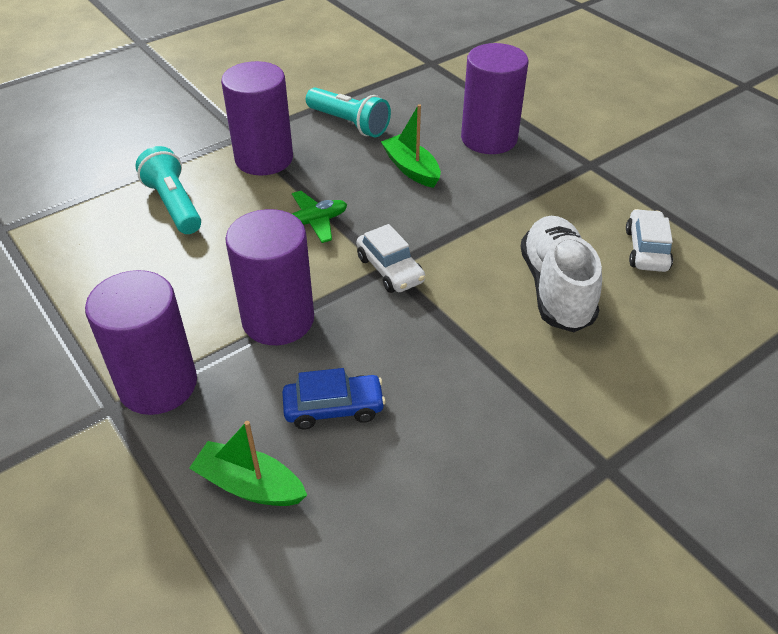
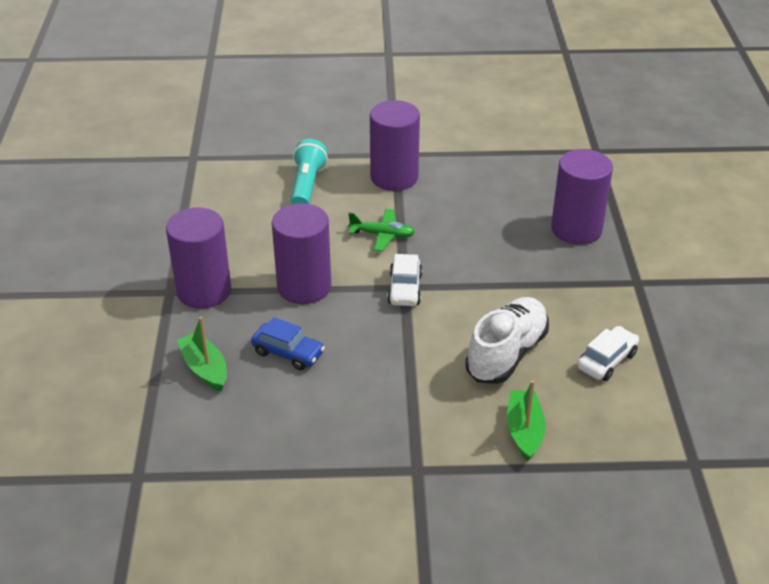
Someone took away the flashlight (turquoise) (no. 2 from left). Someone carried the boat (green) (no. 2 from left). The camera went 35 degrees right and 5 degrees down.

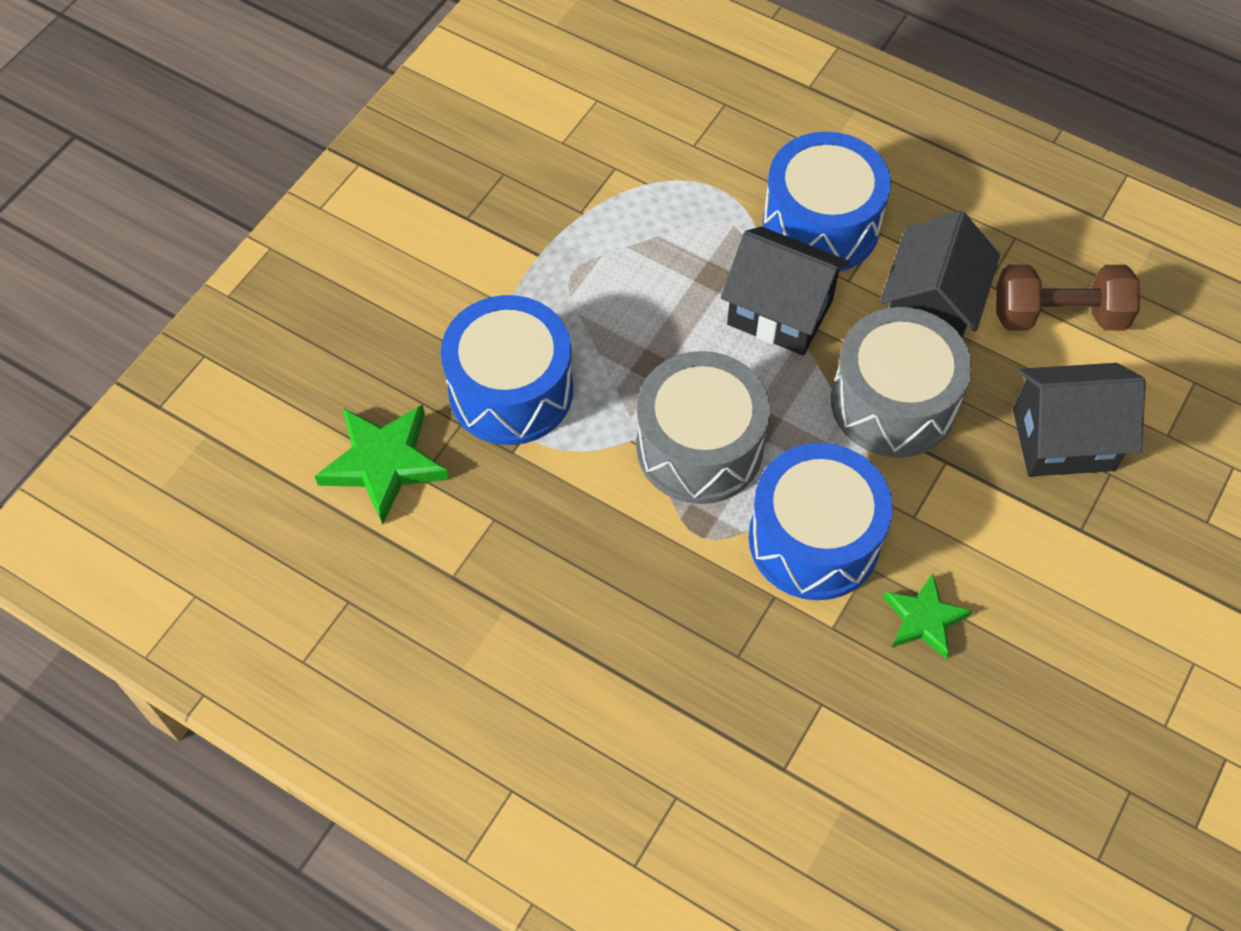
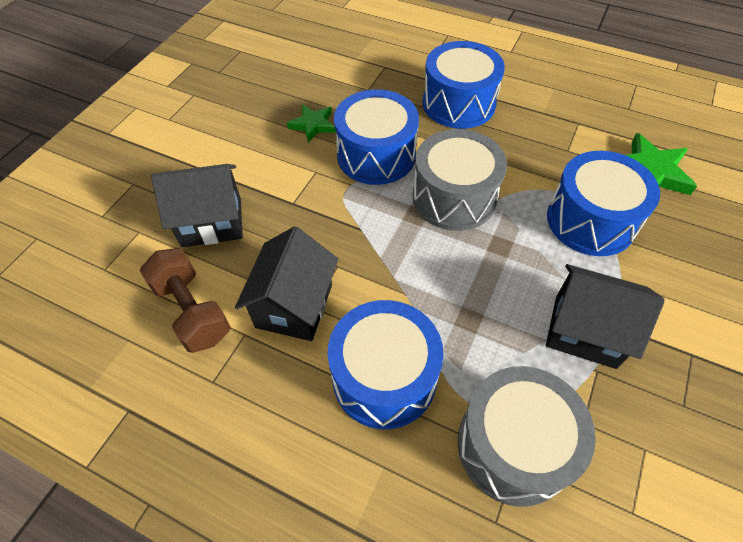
Someone carried the house (black) (no. 1 from left in the first image). Someone rotated the dumbbell (brown) by 60 degrees clockwise. Someone carried the drum (grey) (no. 2 from left). Someone put down the drum (blue) (no. 3 from left). The camera went 175 degrees right and 5 degrees down.

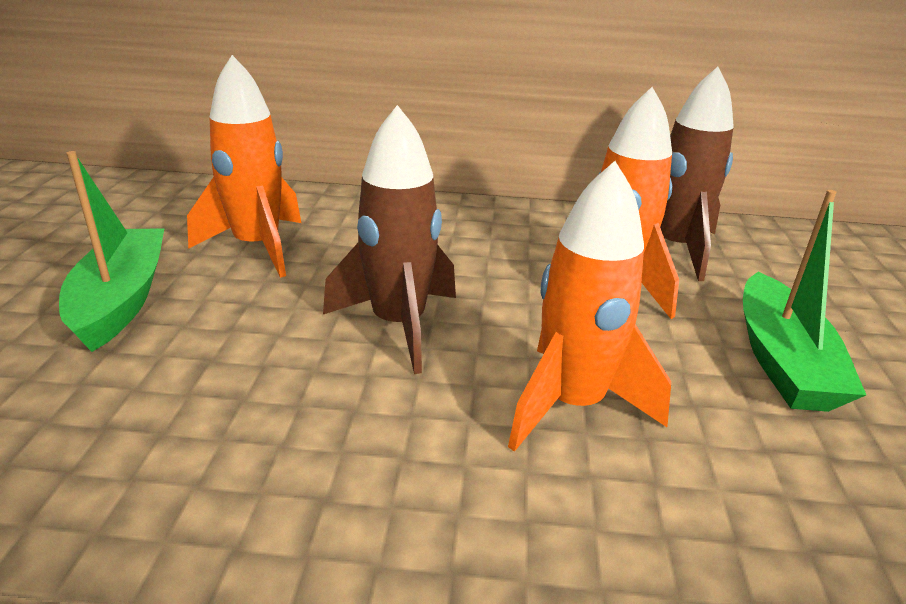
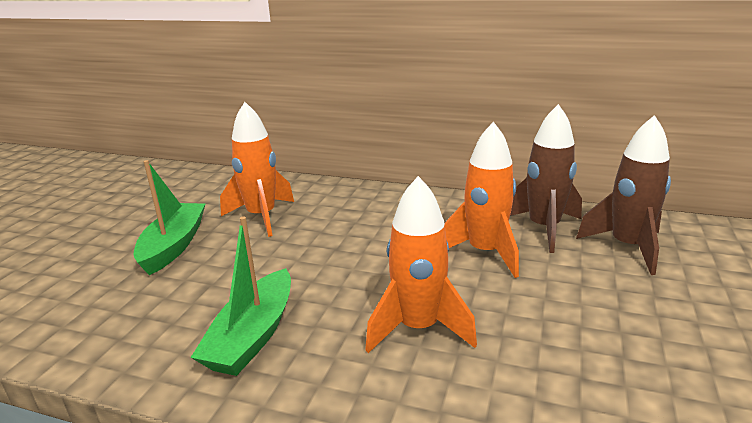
Someone carried the rocket (brown) (no. 1 from left in the first image). Someone carried the boat (green) (no. 2 from left). The camera went 15 degrees right and 5 degrees down.

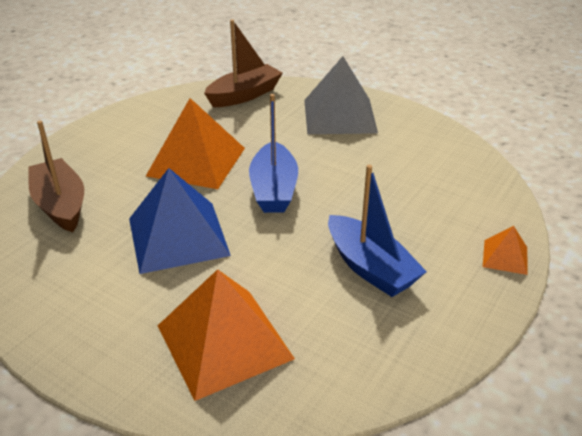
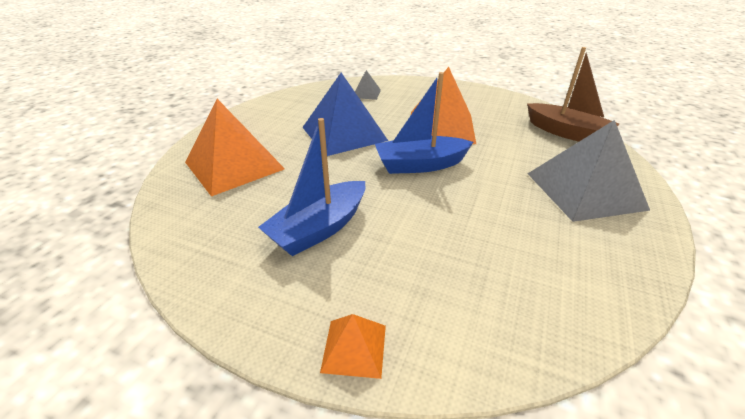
Someone swapped the boat (brown) (no. 1 from left) for the pyramid (grey) (no. 1 from left). The camera went 80 degrees right and 0 degrees up.

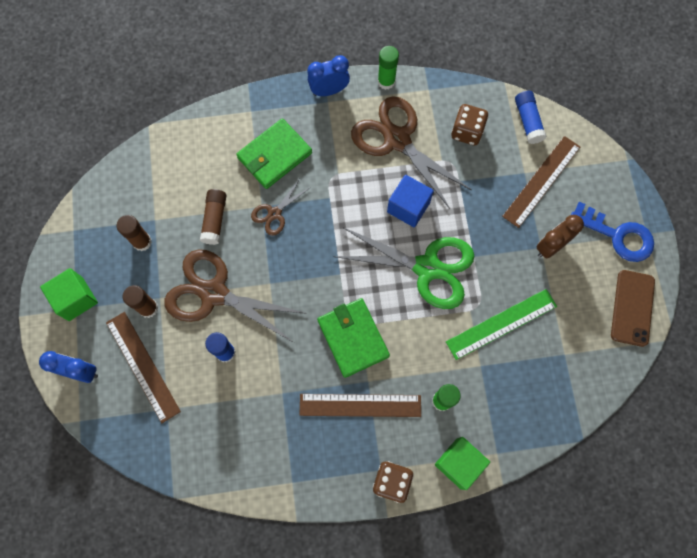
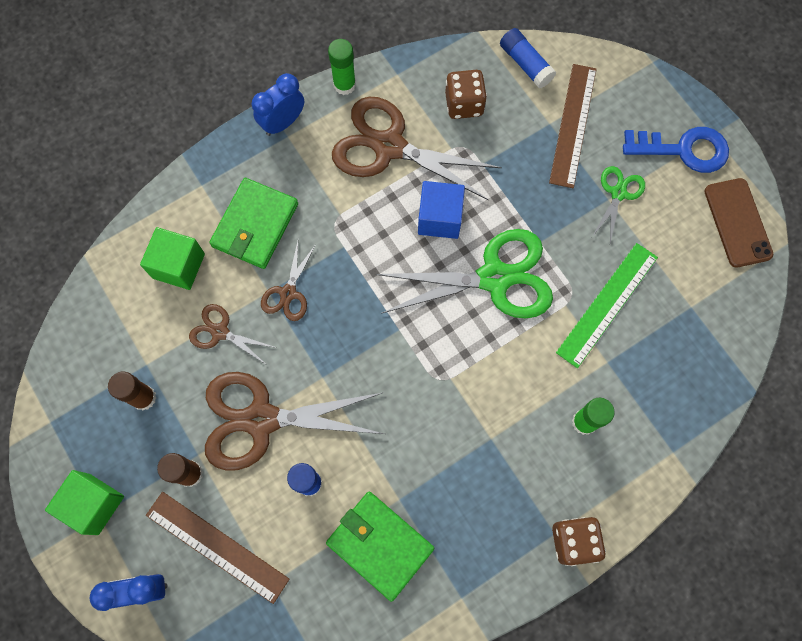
Someone swapped the glue stick (brown) (no. 3 from left) for the scissors (brown) (no. 1 from left). Someone swapped the clock (brown) for the scissors (green) (no. 2 from left). Someone carried the wallet (green) (no. 2 from left). Someone took away the ruler (brown) (no. 2 from left). Someone carried the cube (green) (no. 2 from left). The camera went 25 degrees left and 0 degrees up.

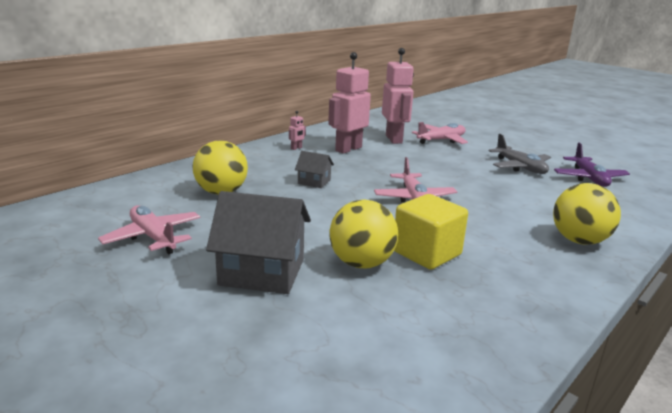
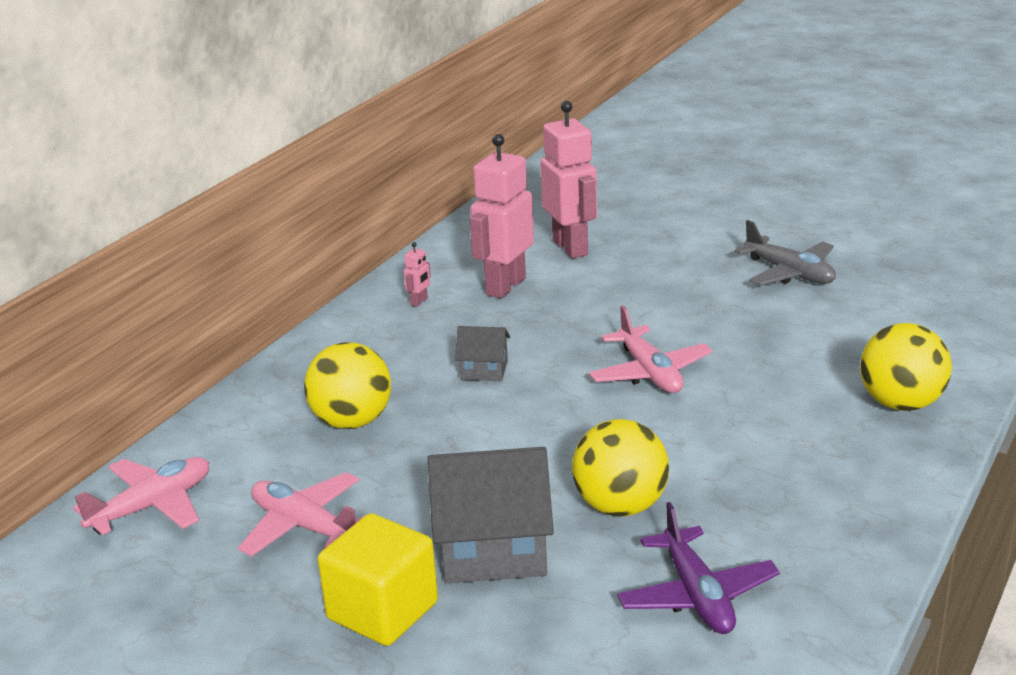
Someone carried the plane (pink) (no. 3 from left in the first image). Someone carried the plane (purple). Someone carried the cube (yellow). The camera went 10 degrees left and 5 degrees up.

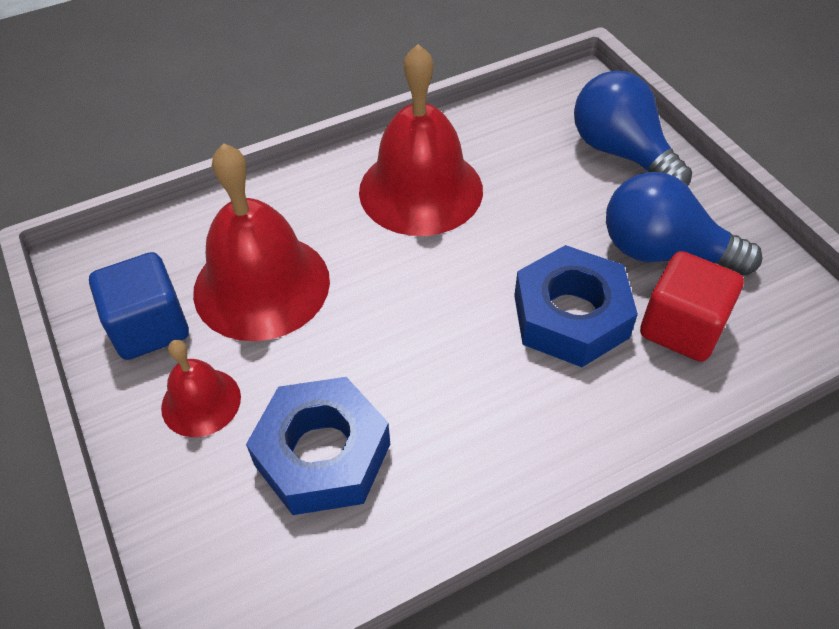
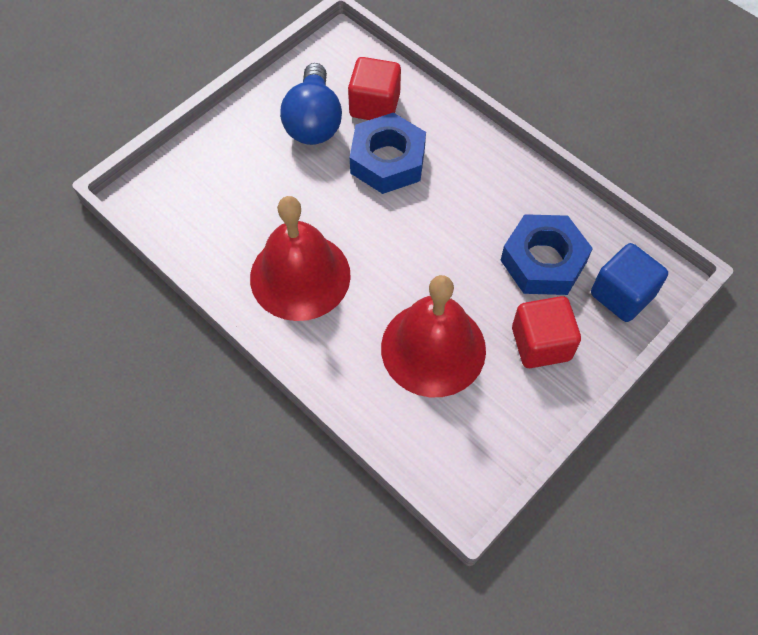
Someone took away the light bulb (blue) (no. 1 from left). Someone carried the cube (blue). Someone swapped the bell (red) (no. 1 from left) for the cube (red) (no. 2 from left). The camera went 110 degrees left and 10 degrees up.

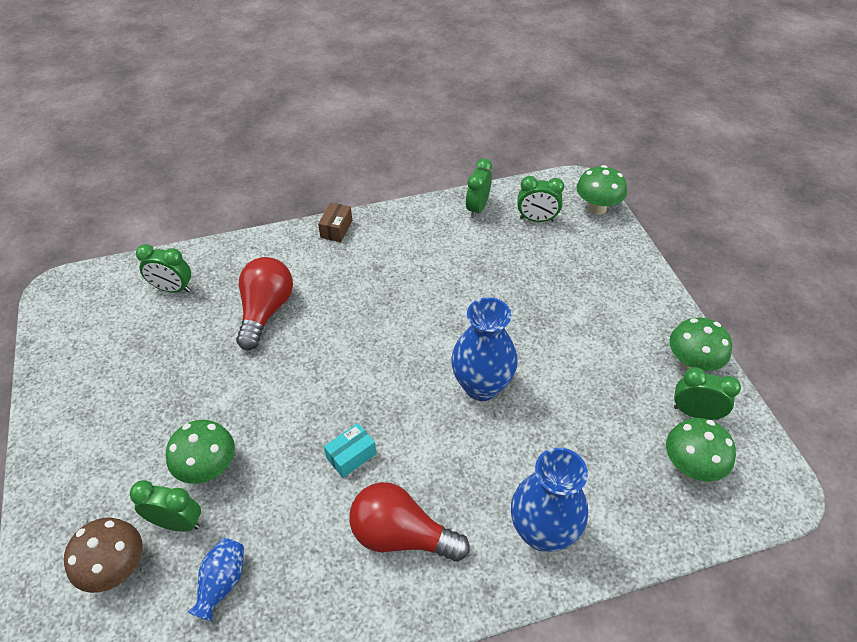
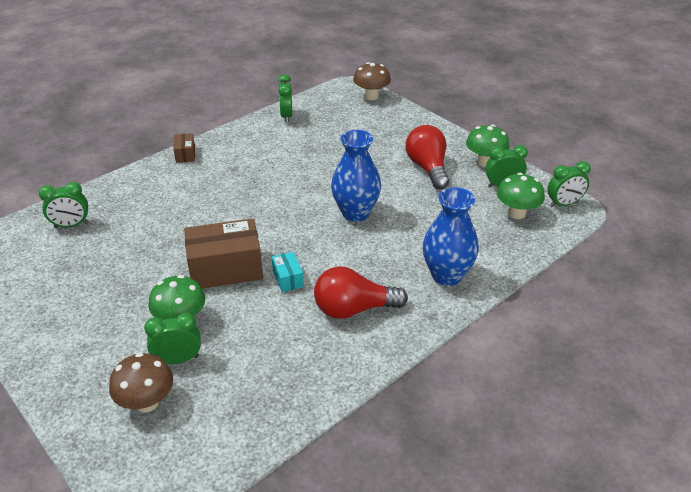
Someone repainted the mushroom (green) (no. 2 from left), which became the mushroom (brown) (no. 2 from left). Someone carried the clock (green) (no. 4 from left in the first image). Someone carried the light bulb (red) (no. 1 from left in the first image). Someone rotated the box (turquoise) by 45 degrees counterclockwise. Someone took away the vase (blue) (no. 1 from left). Someone put down the box (brown) (no. 2 from left). The camera went 25 degrees left and 10 degrees down.

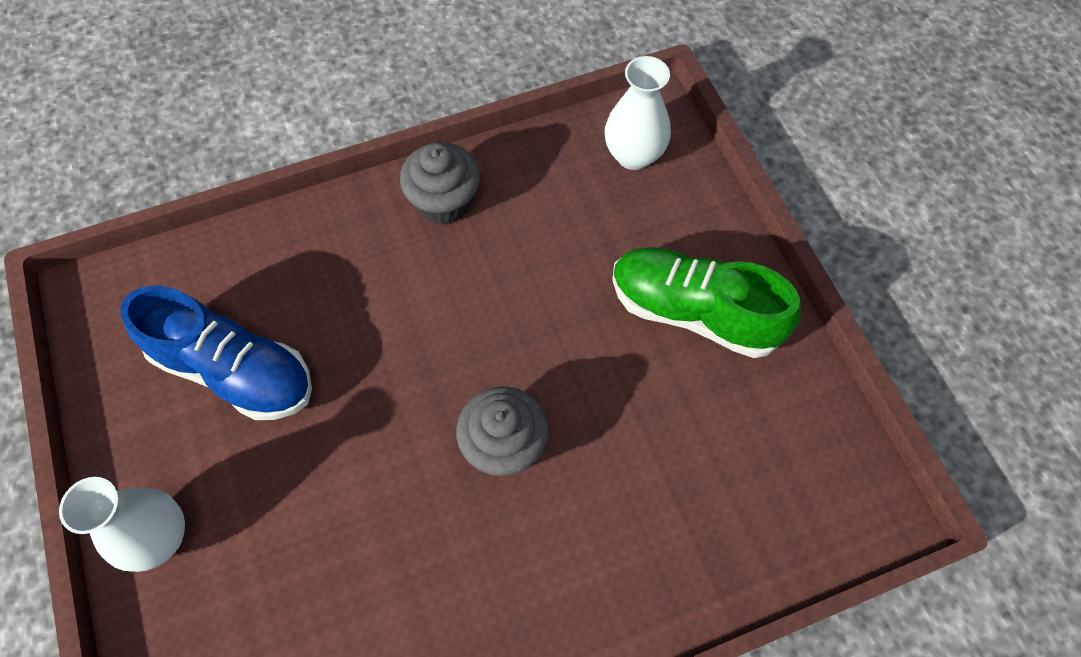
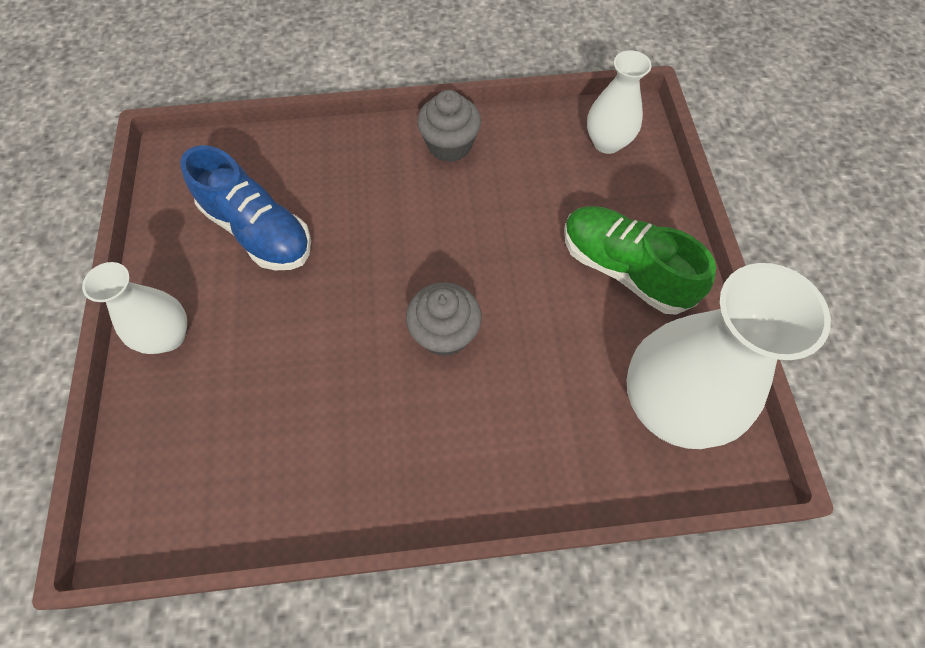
Someone put down the vase (white) (no. 3 from left). The camera went 15 degrees right and 0 degrees up.

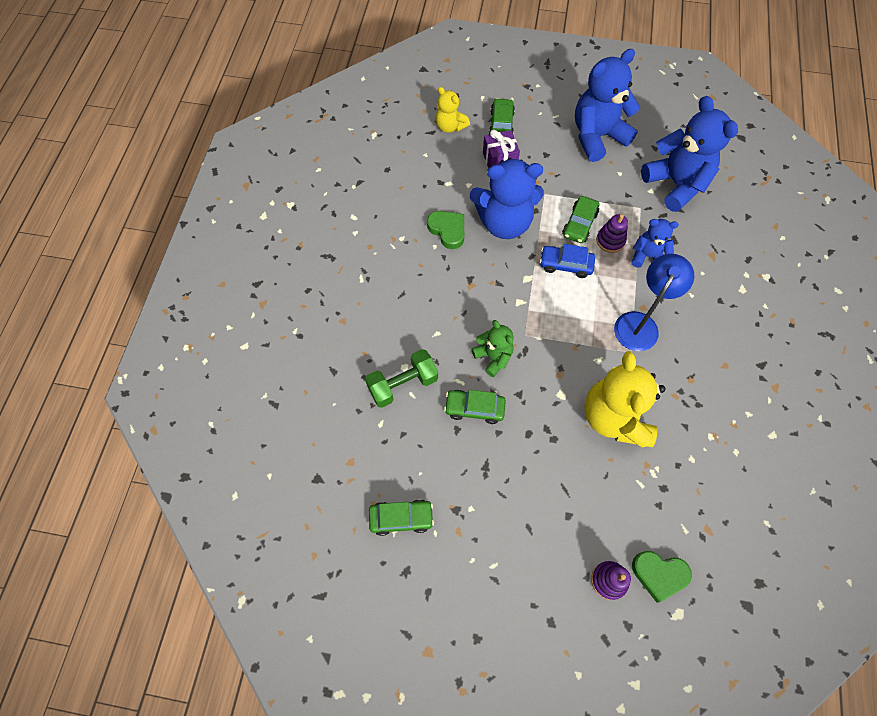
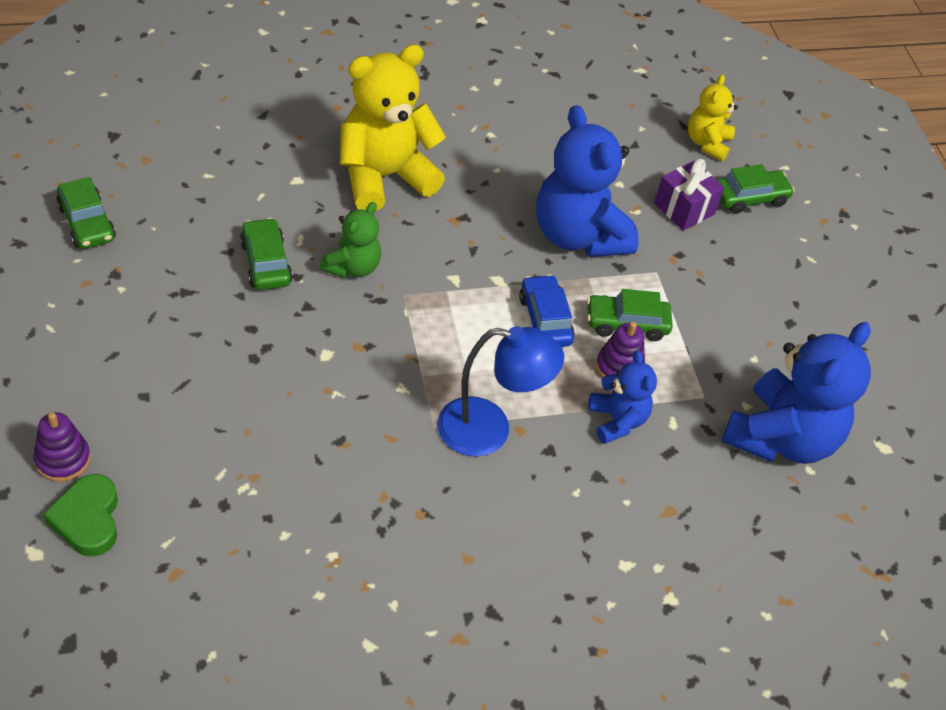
Someone took away the teddy bear (blue) (no. 2 from left). Someone took away the heart (green) (no. 1 from left). Someone took away the dumbbell (green). Someone carried the teddy bear (yellow) (no. 2 from left in the first image). The camera went 60 degrees right and 15 degrees down.

